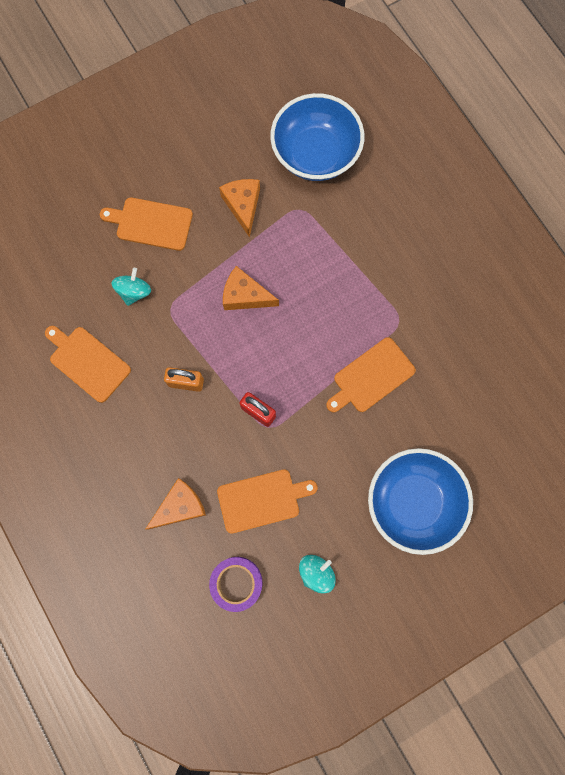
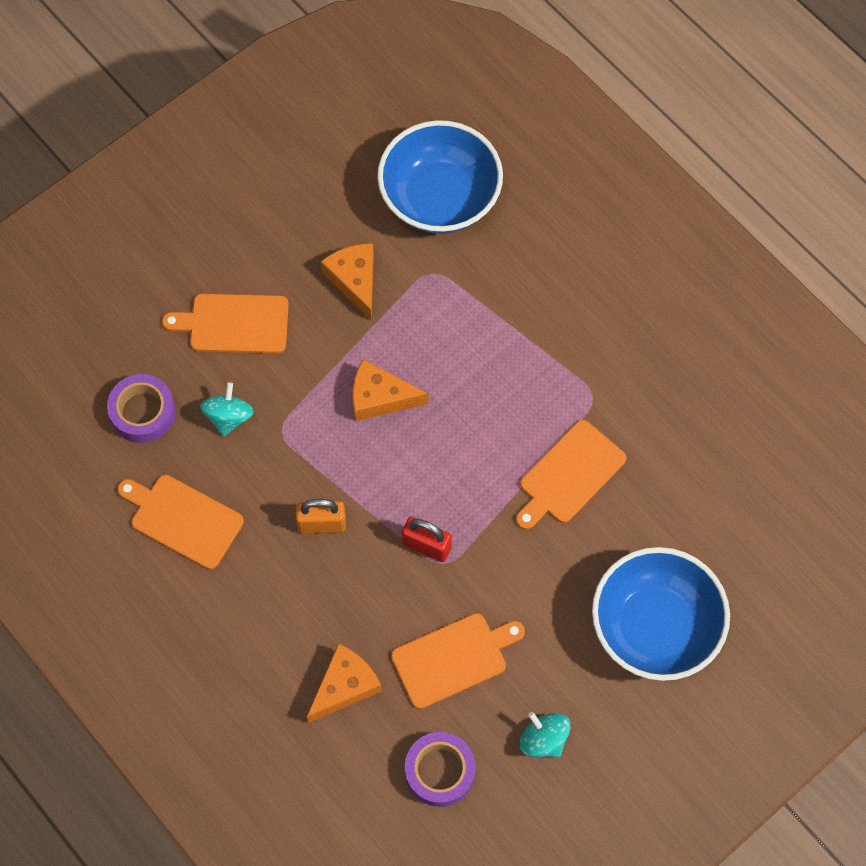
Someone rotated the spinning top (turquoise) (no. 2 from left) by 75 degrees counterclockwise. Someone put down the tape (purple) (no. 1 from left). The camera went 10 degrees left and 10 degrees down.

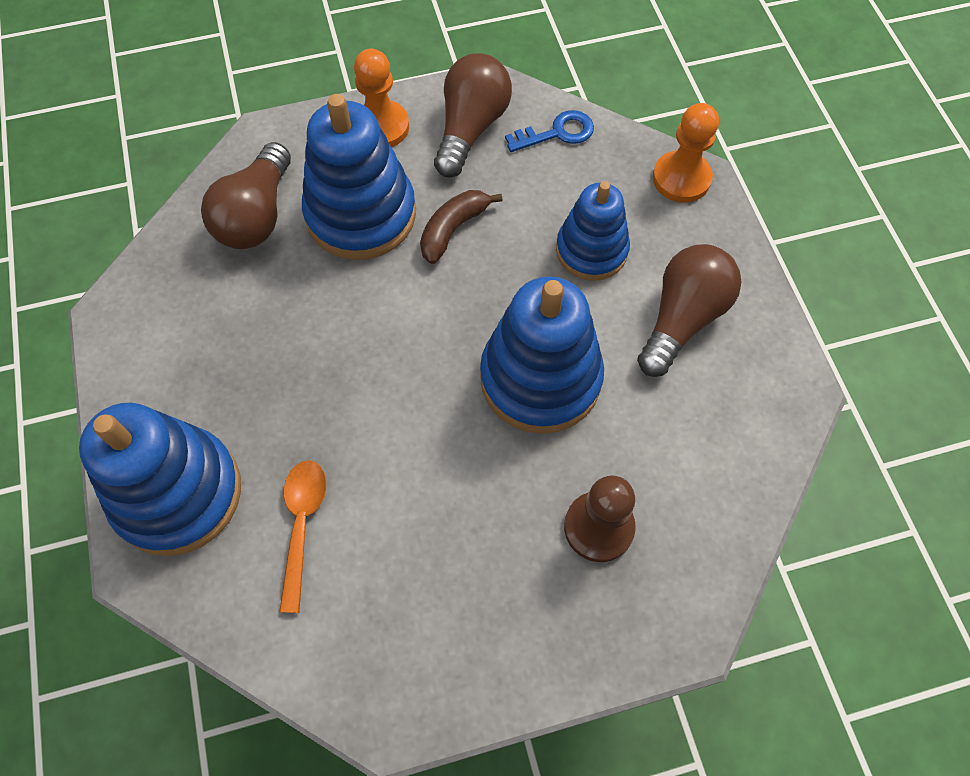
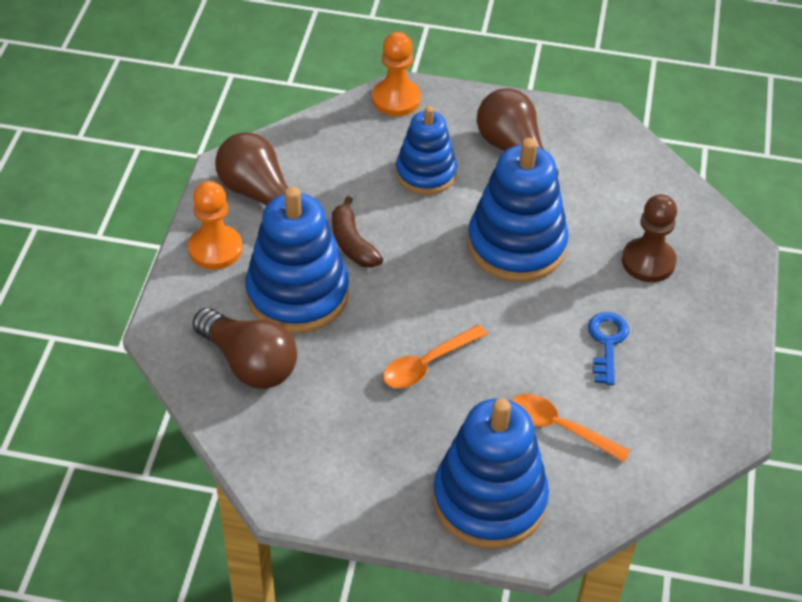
Someone carried the key (blue). Someone put down the spoon (orange) (no. 1 from left). The camera went 65 degrees left and 15 degrees down.

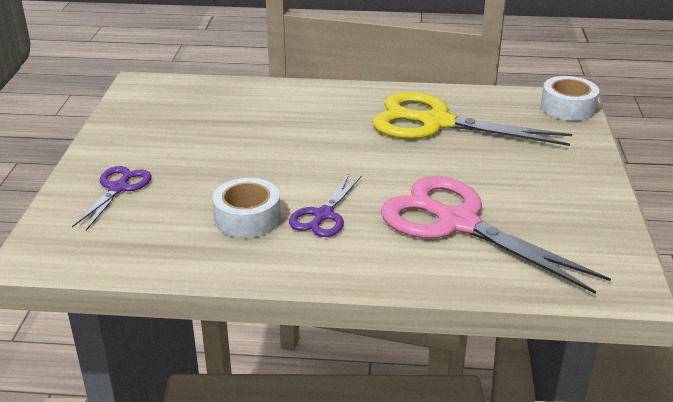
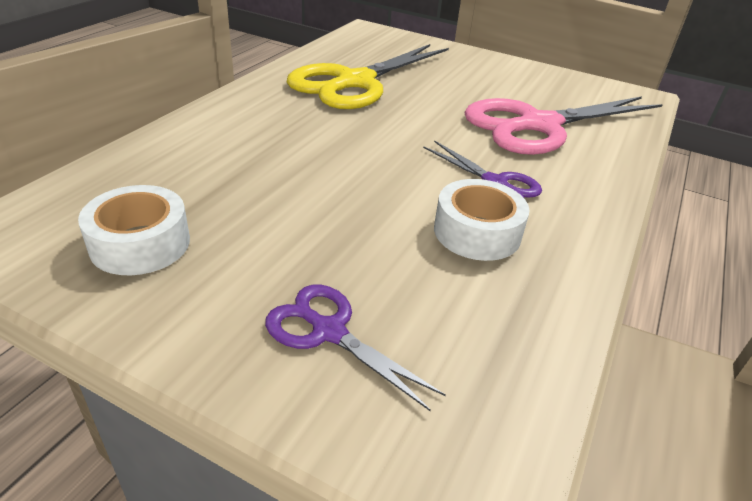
Someone carried the tape (white) (no. 2 from left in the first image). The camera went 70 degrees left and 5 degrees up.

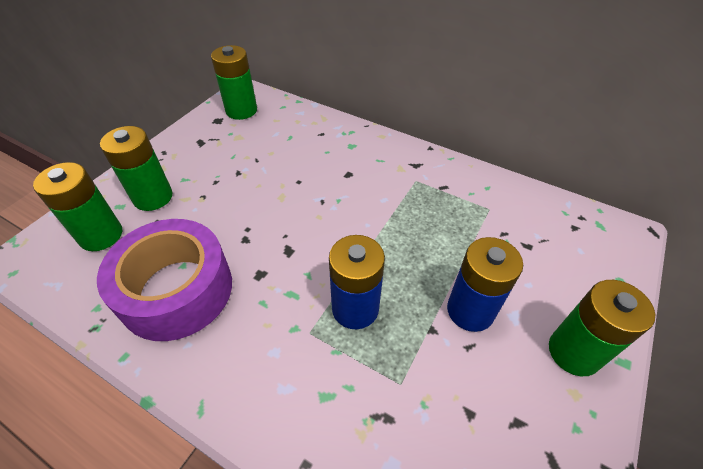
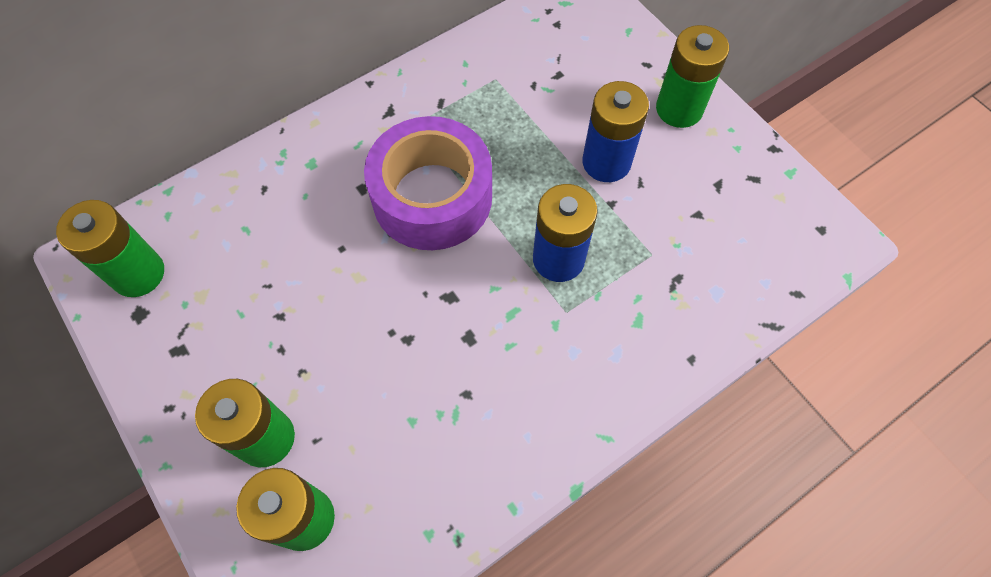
Someone carried the tape (purple). The camera went 65 degrees left and 15 degrees up.

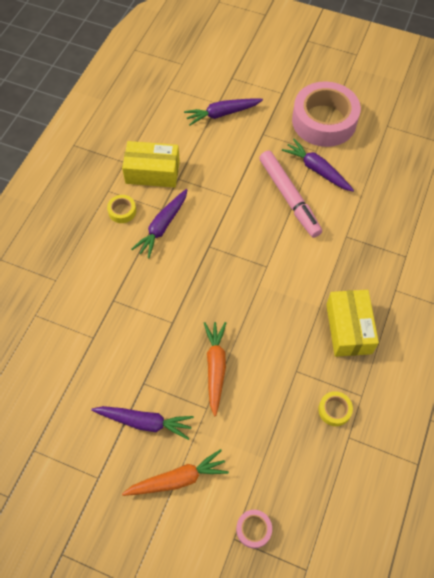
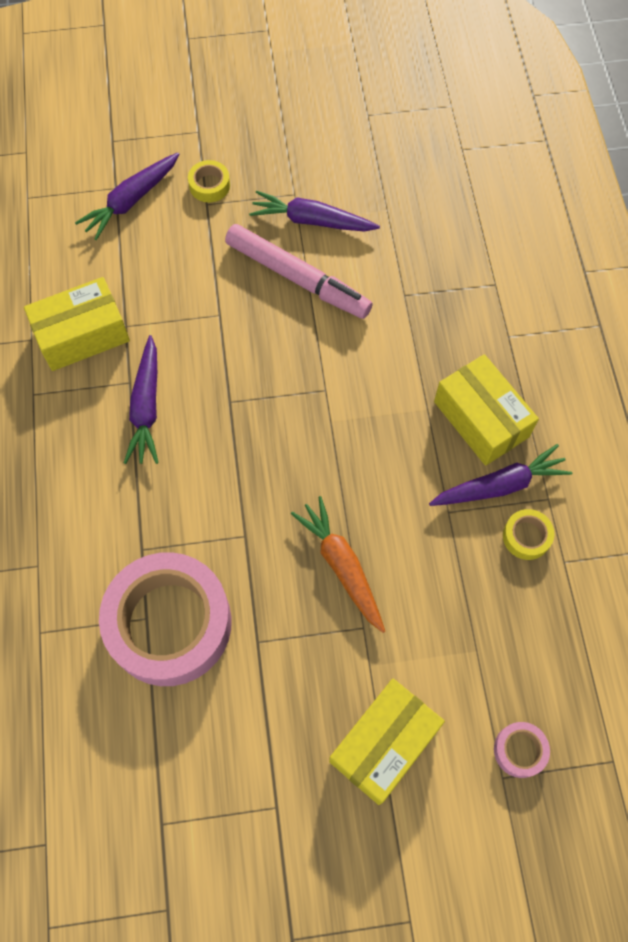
Someone carried the tape (pink) (no. 2 from left in the first image). Someone carried the tape (yellow) (no. 1 from left). Someone carried the carrot (purple) (no. 1 from left in the first image). Someone swapped the carrot (orange) (no. 1 from left) for the box (yellow) (no. 2 from left). The camera went 30 degrees left and 5 degrees up.

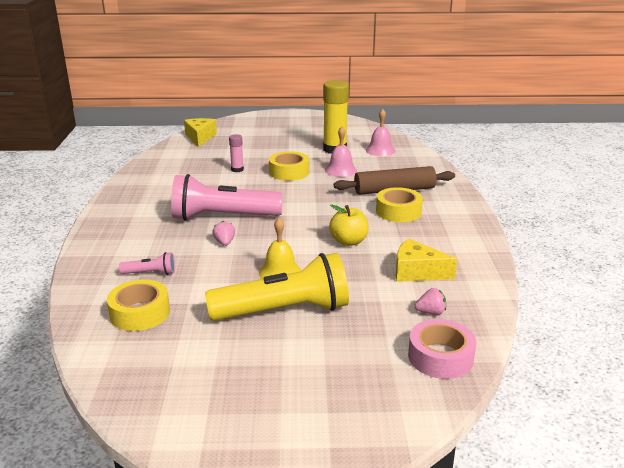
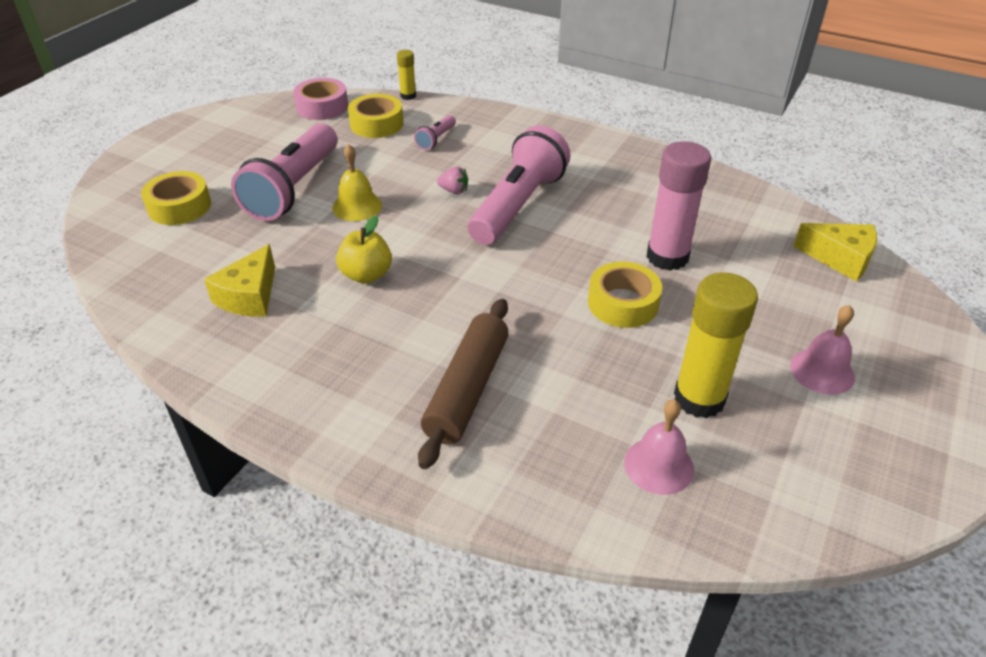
Someone carried the bell (pink) (no. 1 from left in the first image). Someone scaled the glue stick (pink) by 2.03. Someone carried the tape (yellow) (no. 3 from left in the first image). Someone rotated the cheese (yellow) (no. 2 from left in the first image) by 150 degrees clockwise. Someone repainted the flashlight (yellow), which became the flashlight (pink) (no. 1 from left). Someone took away the strawberry (pink) (no. 2 from left). Someone carried the tape (pink). Someone put down the glue stick (yellow) (no. 1 from left). The camera went 120 degrees right and 15 degrees up.

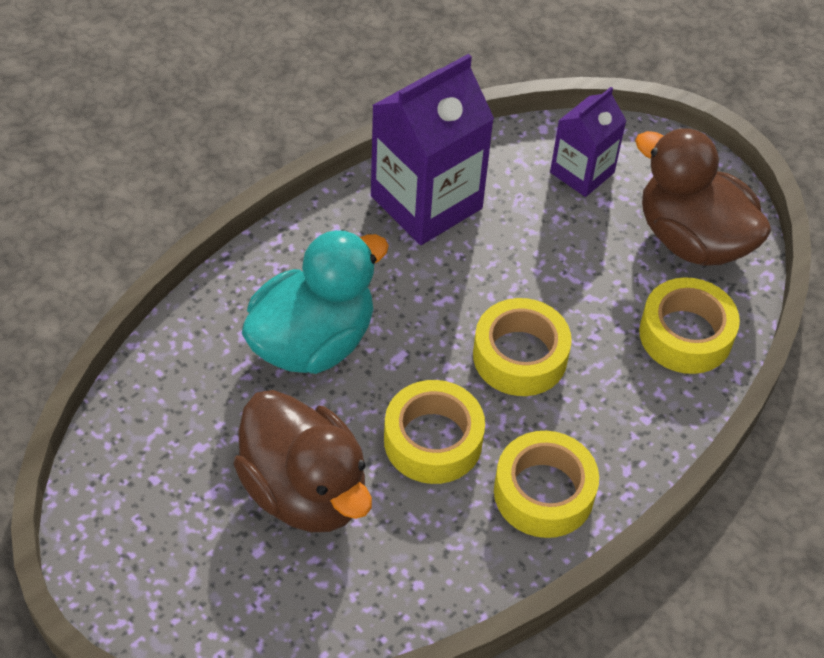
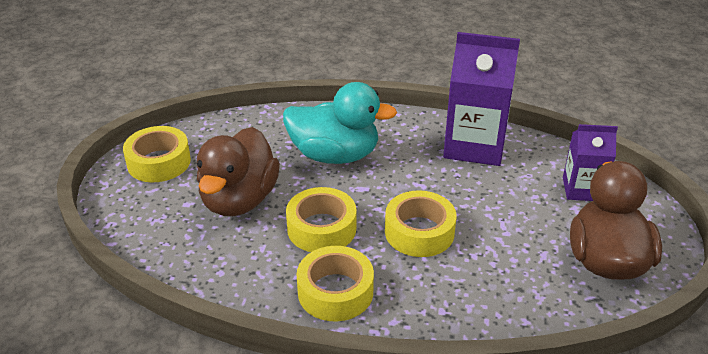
Someone carried the tape (yellow) (no. 4 from left in the first image). The camera went 55 degrees right and 15 degrees down.

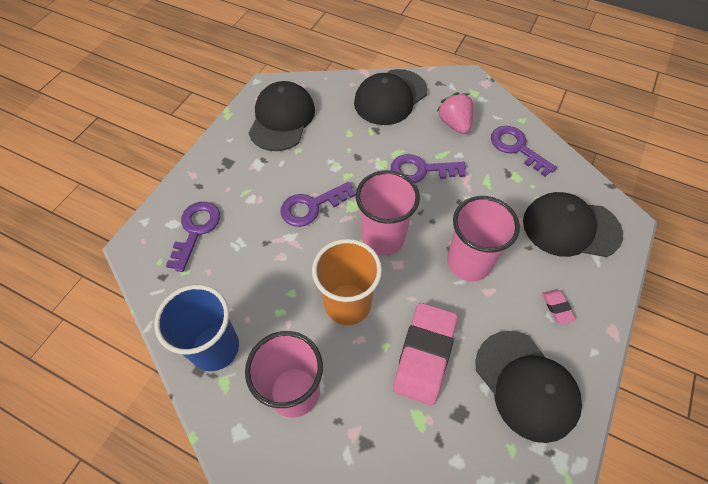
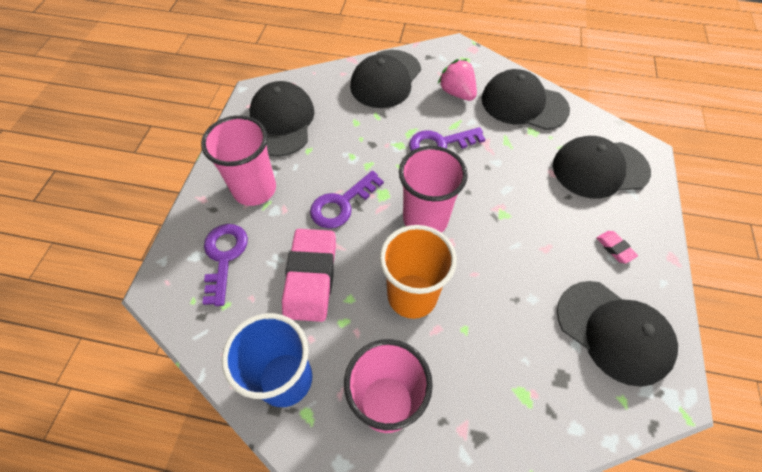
Someone swapped the key (purple) (no. 4 from left) for the cap (black) (no. 3 from left). Someone carried the cup (pink) (no. 3 from left in the first image). Someone carried the eraser (pink) (no. 1 from left). The camera went 15 degrees left and 0 degrees up.

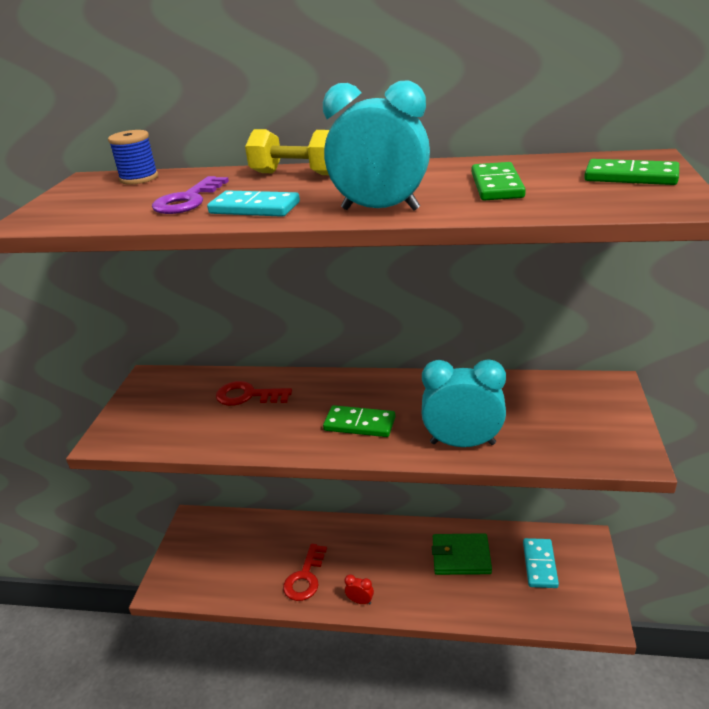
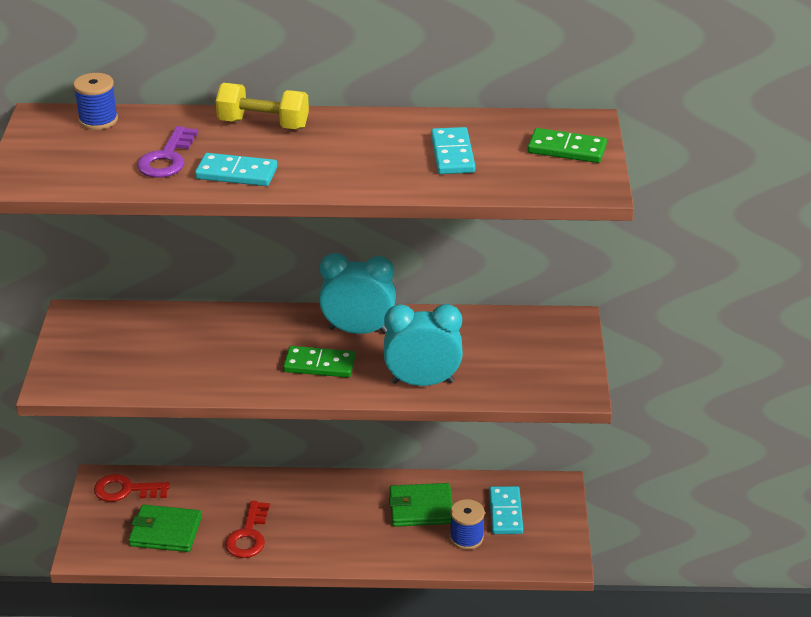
Someone carried the clock (turquoise) (no. 1 from left). Someone repainted the domino (green) (no. 2 from left), which became the domino (turquoise) (no. 2 from left). Someone carried the key (red) (no. 1 from left). Someone took away the clock (red). Someone put down the spool (blue) (no. 2 from left). Someone put down the wallet (green) (no. 1 from left). The camera went 10 degrees left and 5 degrees up.

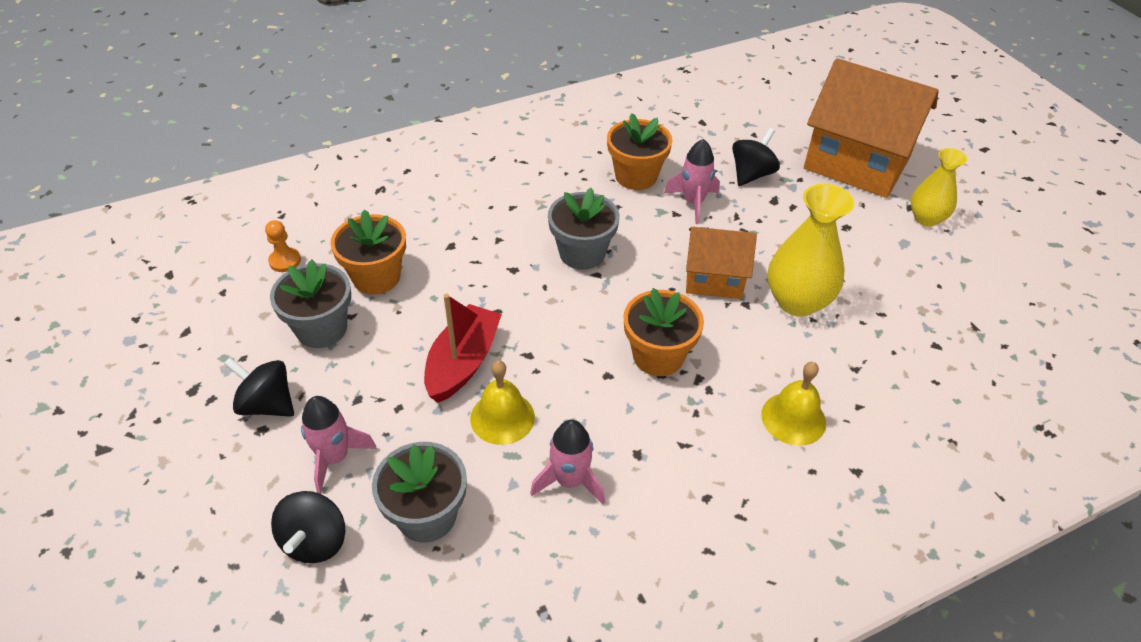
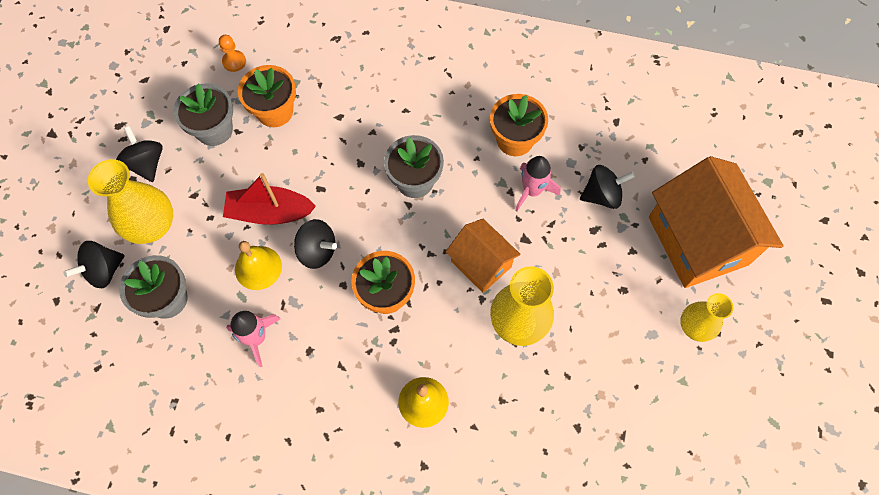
Someone rotated the boat (red) by 150 degrees counterclockwise. Someone swapped the rocket (pink) (no. 1 from left) for the vase (yellow) (no. 1 from left). Someone put down the spinning top (black) (no. 3 from left). The camera went 40 degrees right and 20 degrees up.

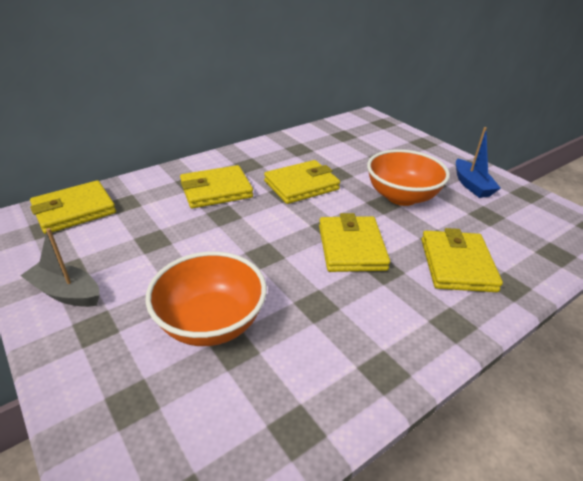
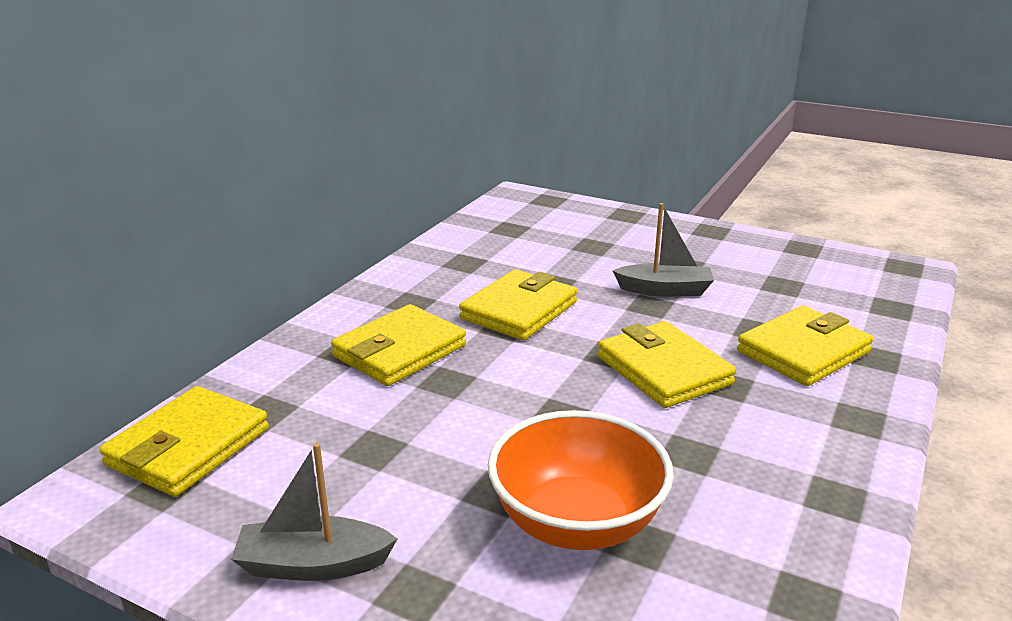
Someone took away the boat (blue). Someone swapped the bowl (orange) (no. 2 from left) for the boat (grey) (no. 2 from left). Someone rotated the wallet (yellow) (no. 5 from left) by 75 degrees clockwise. The camera went 25 degrees left and 10 degrees down.

